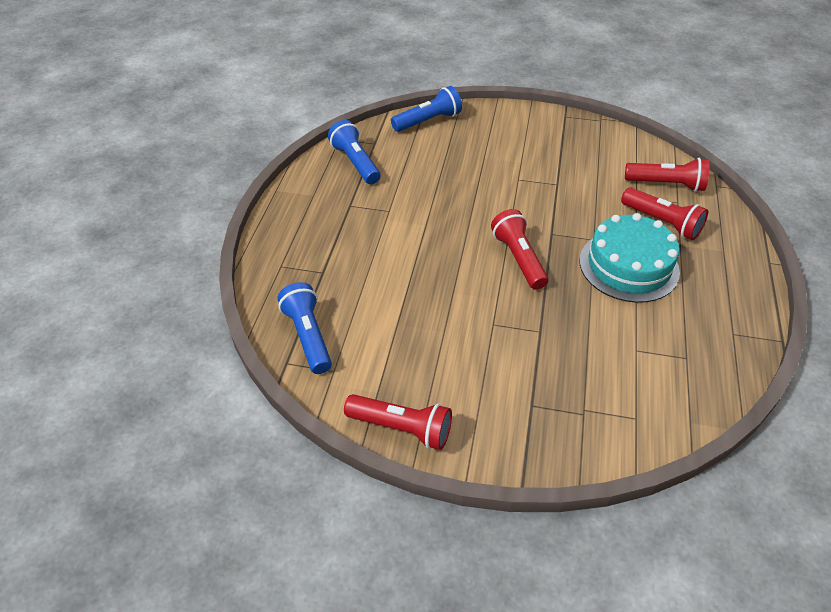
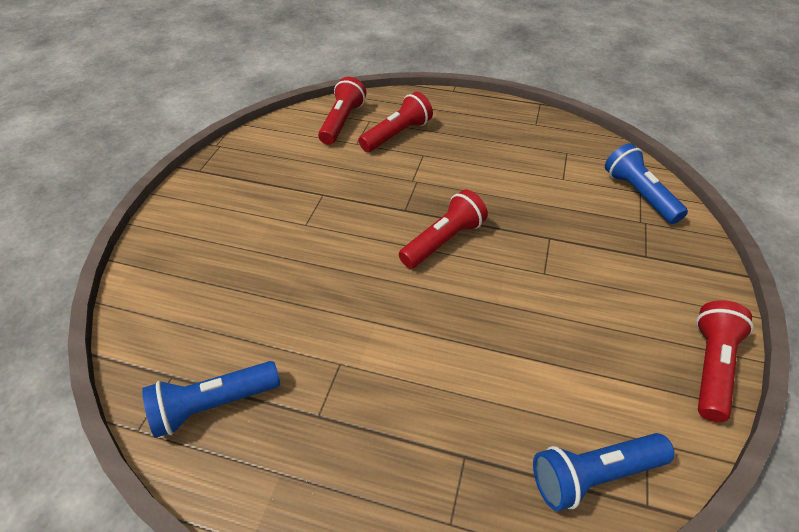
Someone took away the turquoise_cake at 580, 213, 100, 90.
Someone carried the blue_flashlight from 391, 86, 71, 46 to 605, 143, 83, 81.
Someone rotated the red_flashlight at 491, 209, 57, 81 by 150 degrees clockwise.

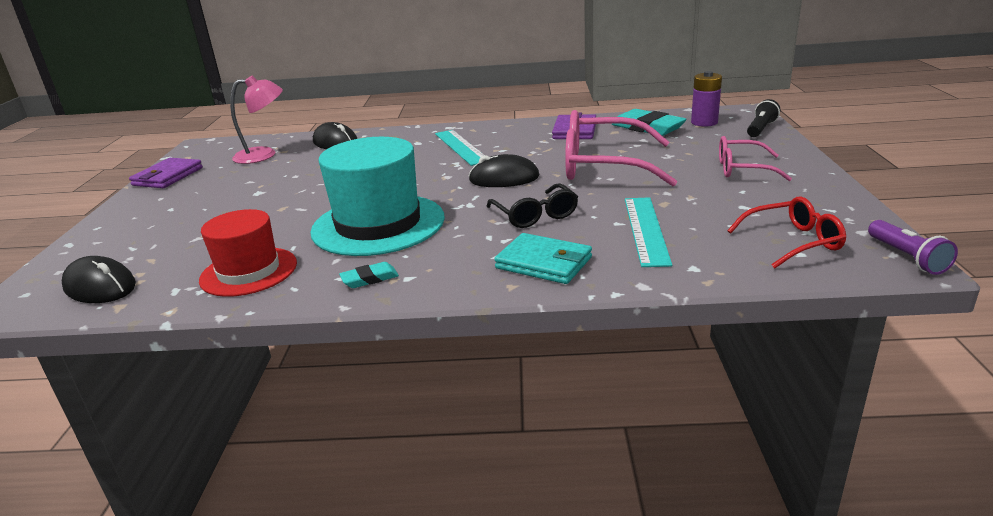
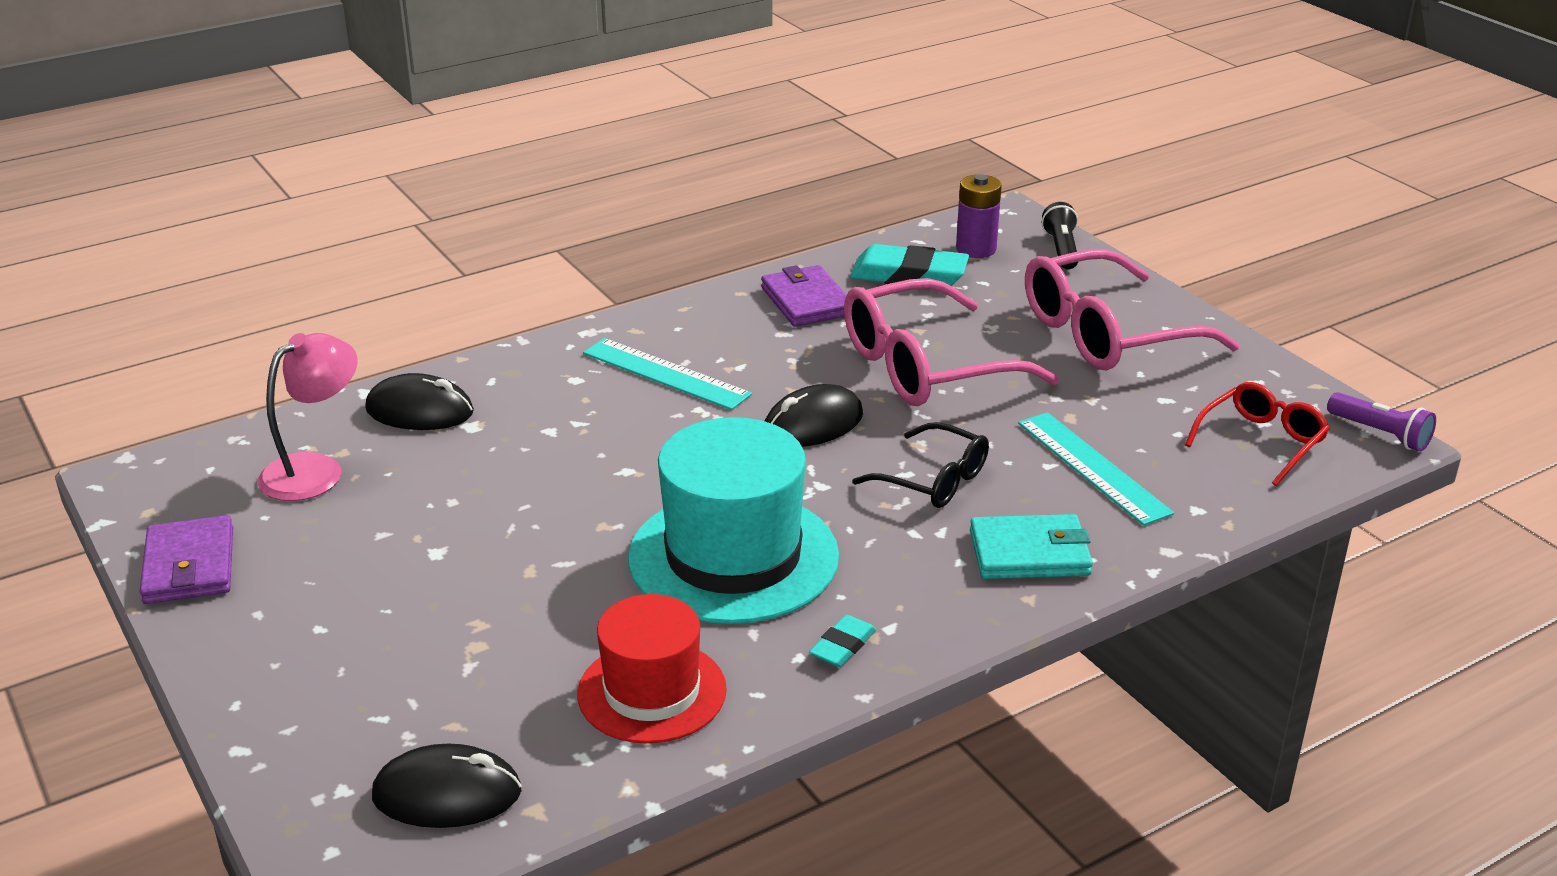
Someone scaled the pink_glasses at 719, 136, 73, 45 by 1.78.

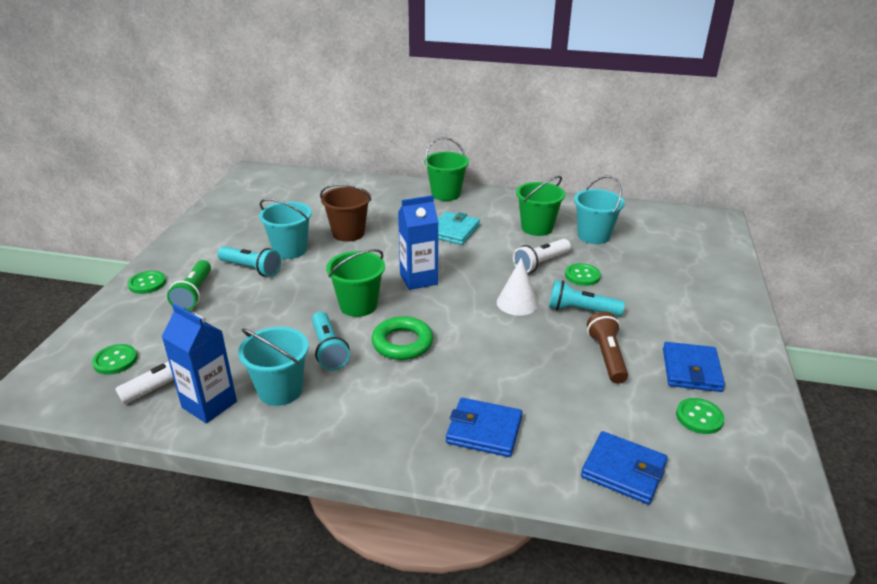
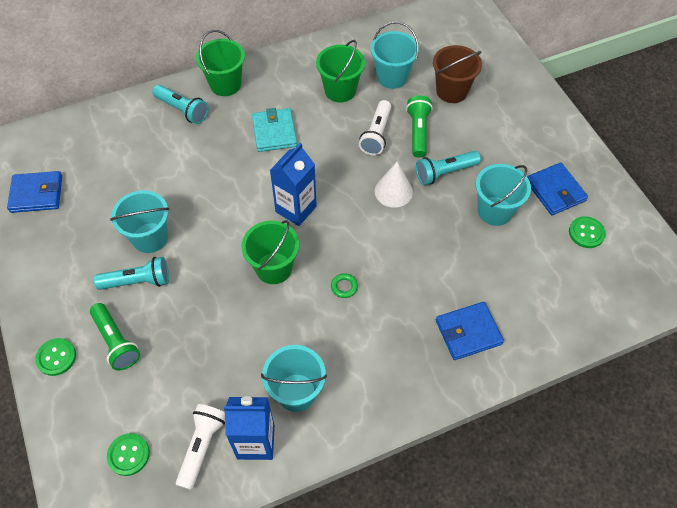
Someone carried the turquoise_flashlight from 312, 312, 38, 58 to 152, 85, 57, 39.
Someone carried the brown_bucket from 320, 184, 52, 58 to 433, 45, 49, 58.
Someone carried the blue_wallet from 581, 431, 87, 74 to 7, 171, 55, 42.
Someone swapped the green_button at 565, 263, 36, 23 for the green_flashlight at 406, 95, 27, 63.
Someone swapped the brown_flashlight at 587, 311, 41, 73 for the turquoise_bucket at 476, 164, 55, 62.
Someone scaled the green_ring at 371, 316, 62, 44 by 0.48.

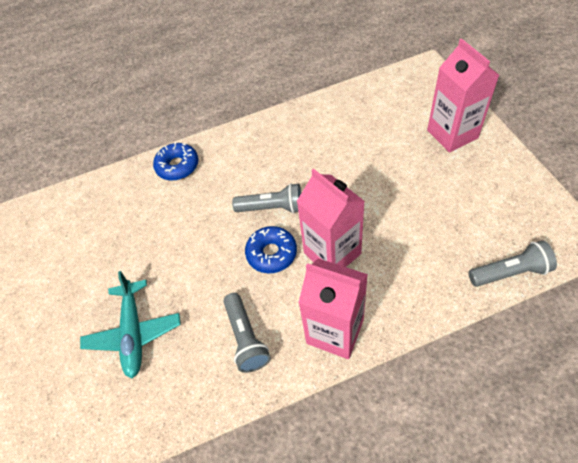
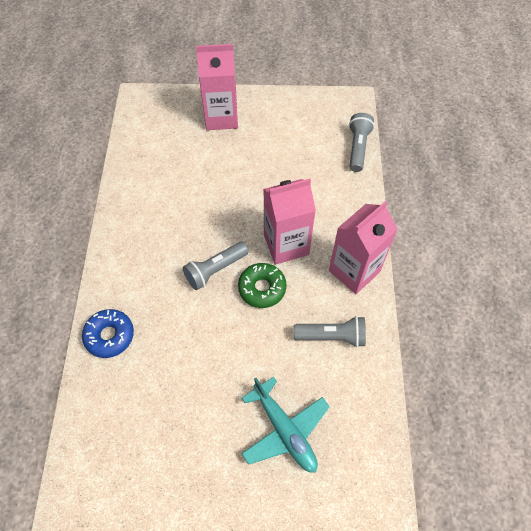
Someone repainted the blue_donut at 245, 226, 52, 48, which became the green_donut at 238, 263, 49, 45.
Someone rotated the turquoise_plane at 80, 271, 101, 108 by 45 degrees clockwise.
Someone rotated the grey_flashlight at 232, 183, 70, 30 by 150 degrees counterclockwise.

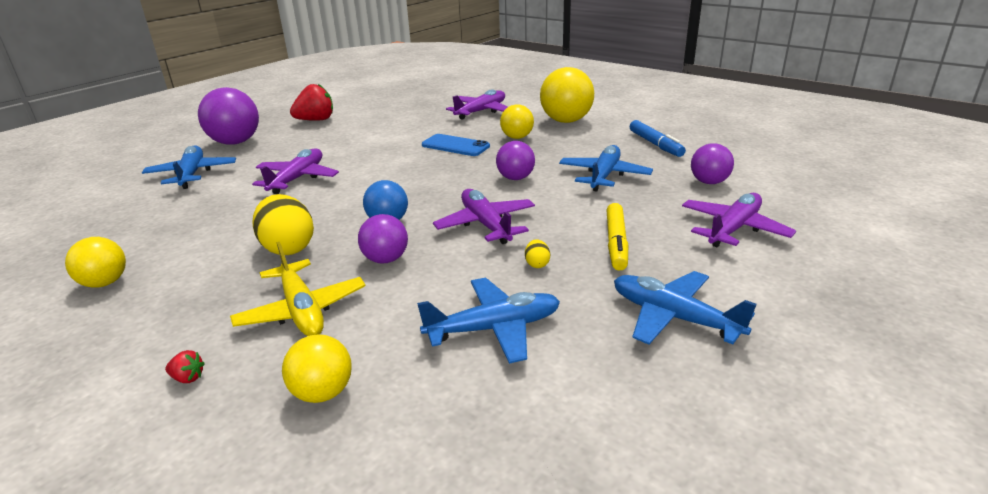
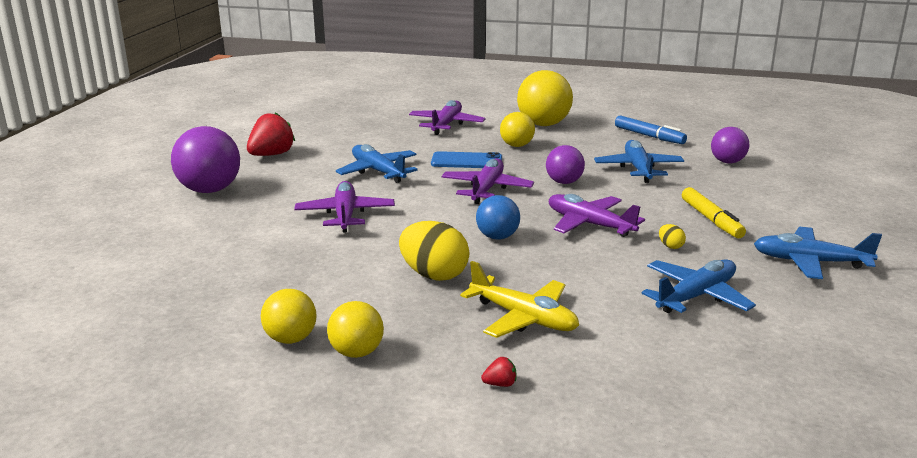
Someone took away the purple_ball at 358, 214, 50, 49.
Someone carried the blue_plane from 142, 145, 94, 44 to 336, 144, 82, 39.
Someone carried the yellow_ball from 282, 334, 70, 69 to 327, 301, 57, 57.
Someone carried the purple_plane from 682, 193, 114, 54 to 441, 158, 93, 46.

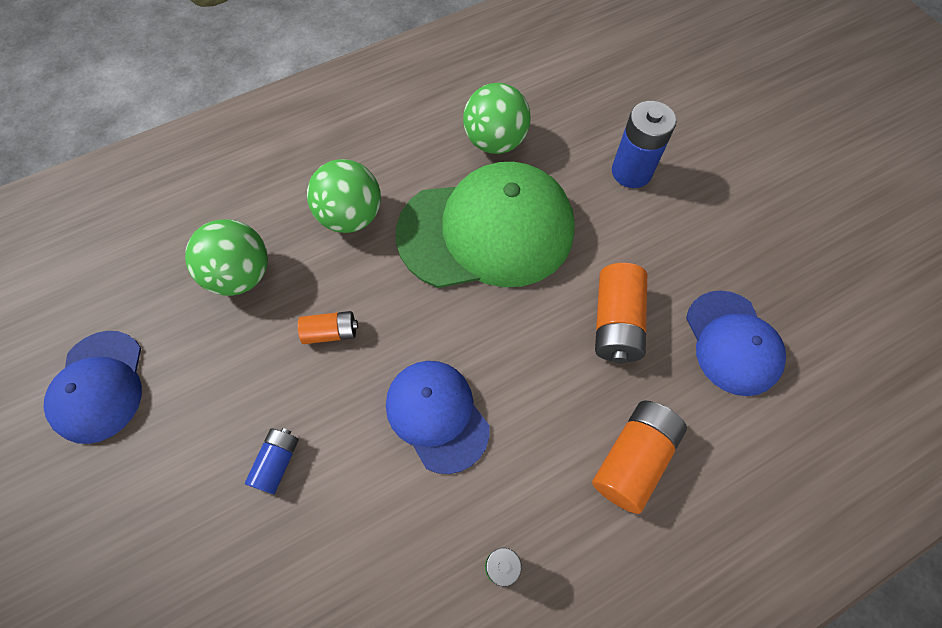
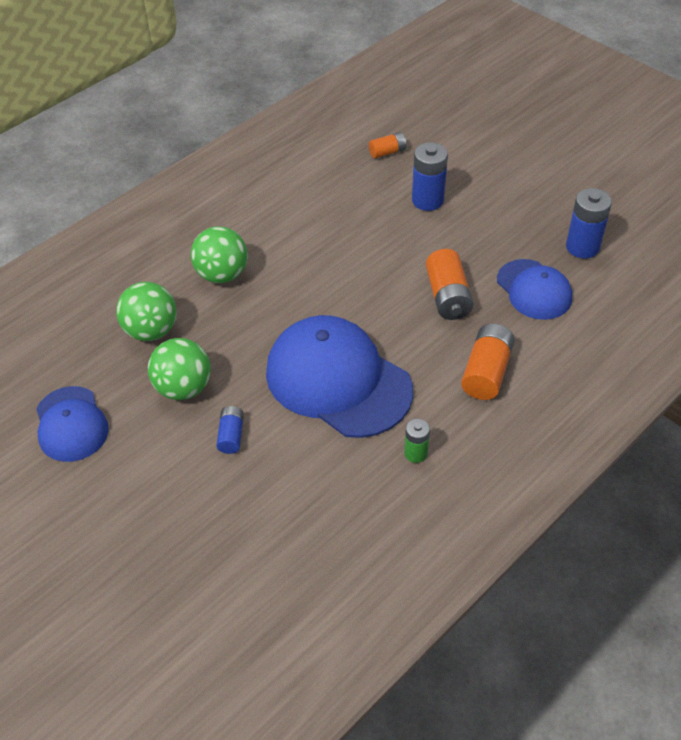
Someone took away the green_cap at 396, 162, 179, 126.
Someone put down the blue_battery at 566, 188, 46, 71.
Someone carried the orange_battery from 298, 311, 60, 33 to 369, 132, 38, 27.
Someone carried the green_ball from 463, 83, 68, 71 to 148, 338, 63, 62.
Someone scaled the blue_cap at 386, 361, 104, 113 by 1.74.

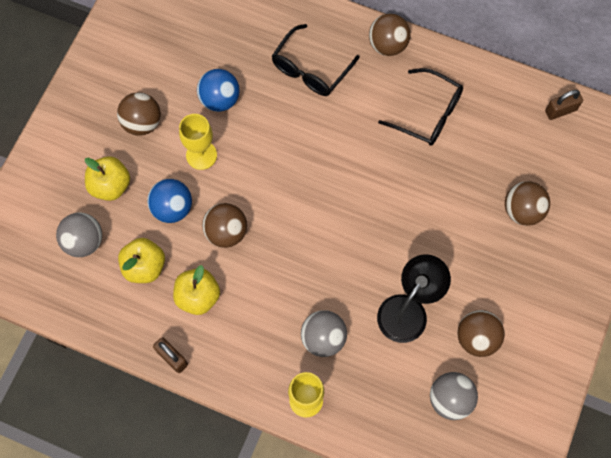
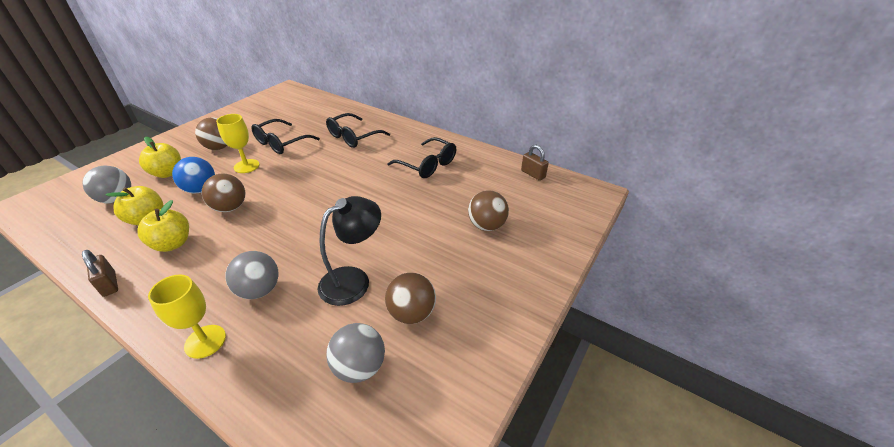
Someone took away the brown_ball at 369, 13, 42, 43.
Someone swapped the blue_ball at 197, 69, 43, 43 for the black_glasses at 251, 119, 69, 35.
Someone rotated the brown_padlock at 545, 90, 38, 30 by 60 degrees clockwise.

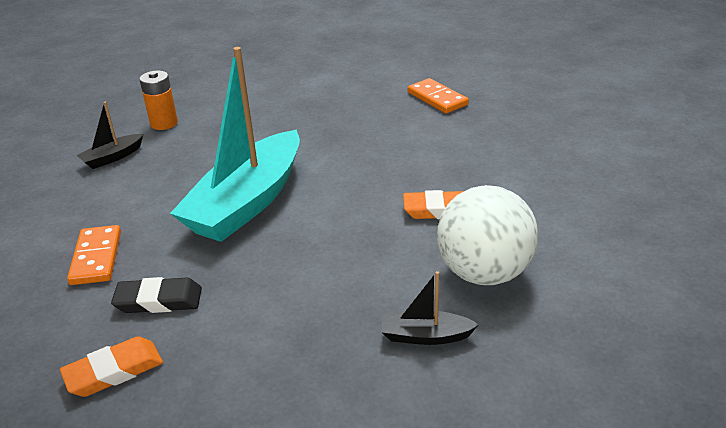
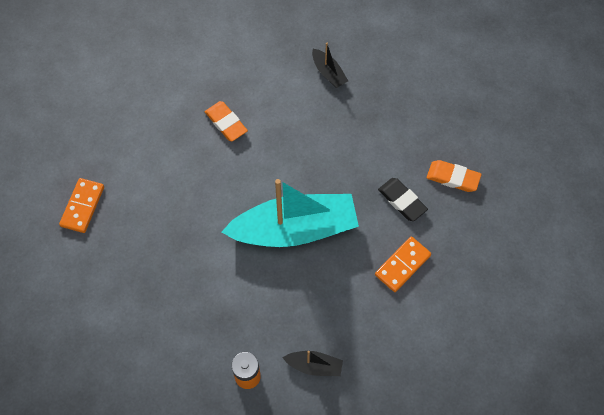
Someone took away the white_ball at 437, 185, 101, 100.

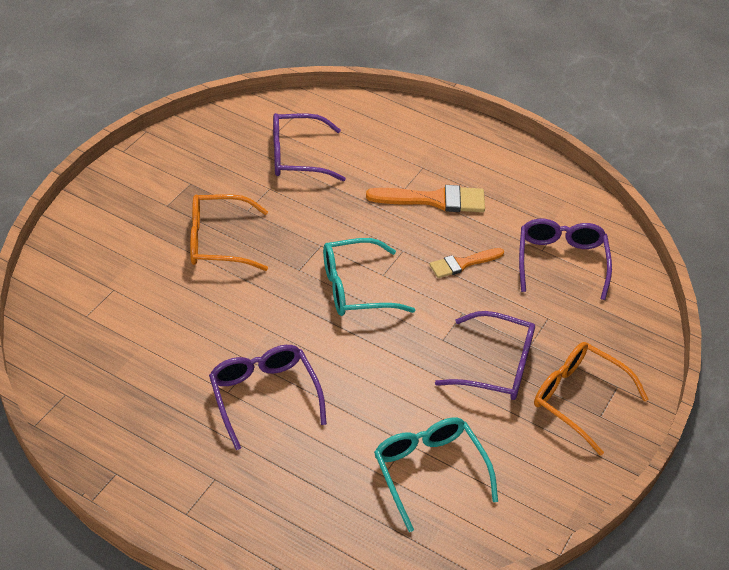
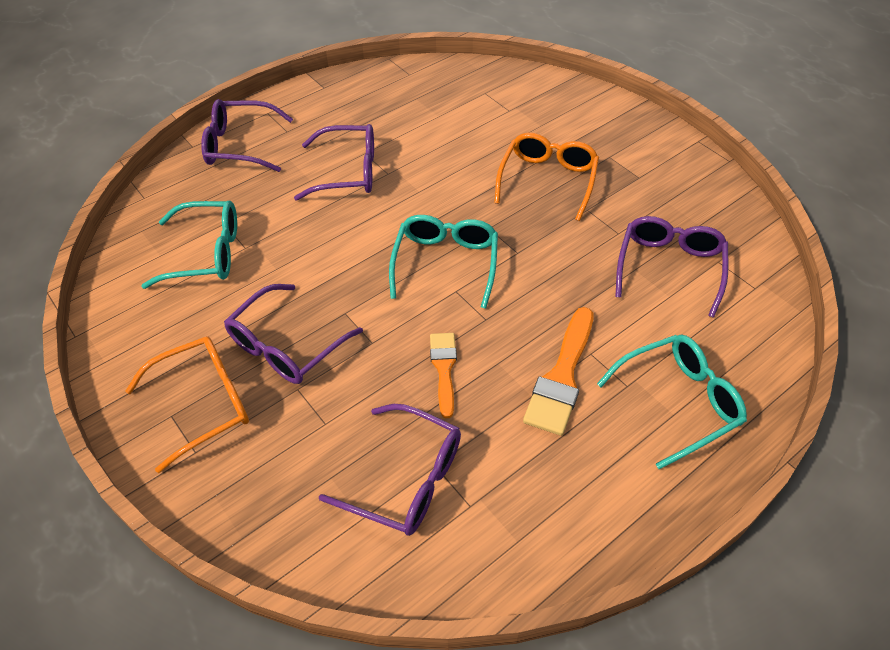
Someone put down the purple_glasses at 201, 99, 92, 73.
Someone put down the turquoise_glasses at 597, 335, 150, 134.

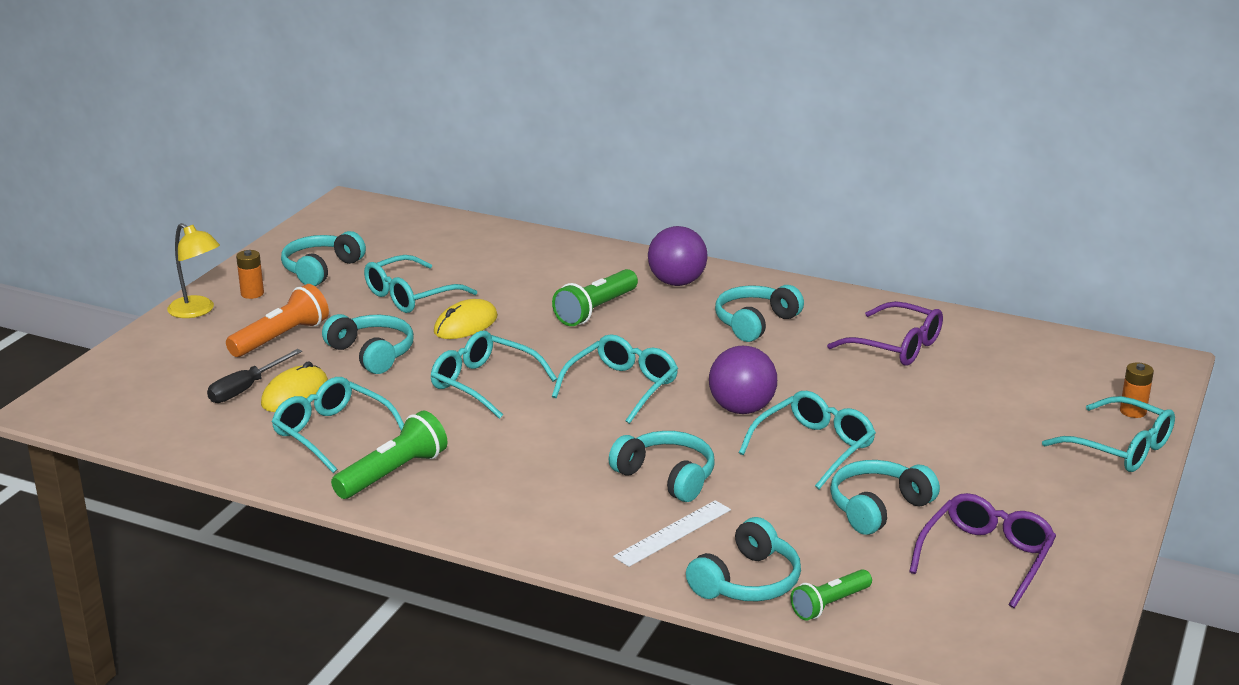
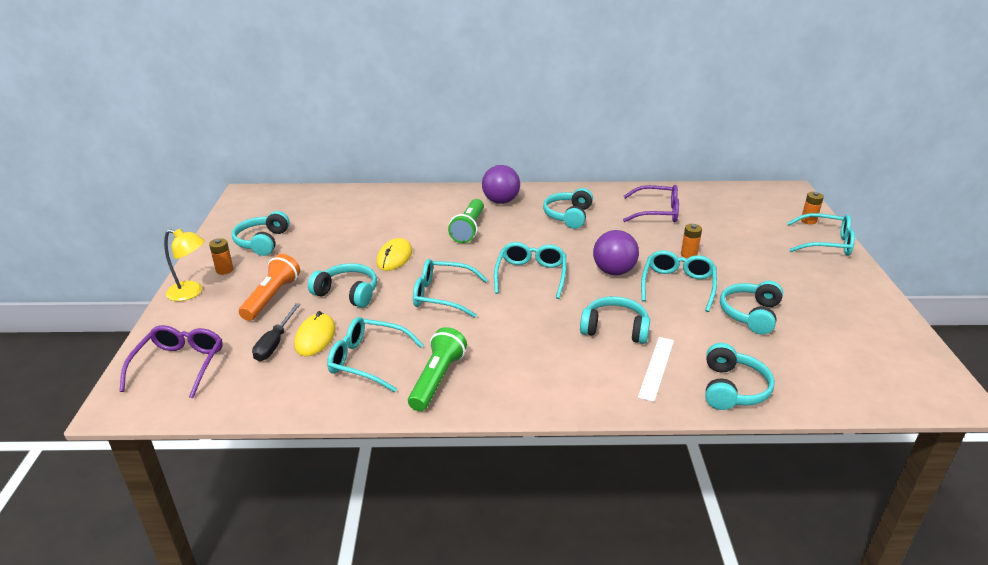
Someone took away the turquoise_glasses at 364, 255, 113, 58.
Someone took away the green_flashlight at 790, 569, 82, 51.
Someone put down the orange_battery at 681, 224, 21, 34.
Someone carried the purple_glasses from 909, 493, 147, 115 to 119, 325, 104, 73.

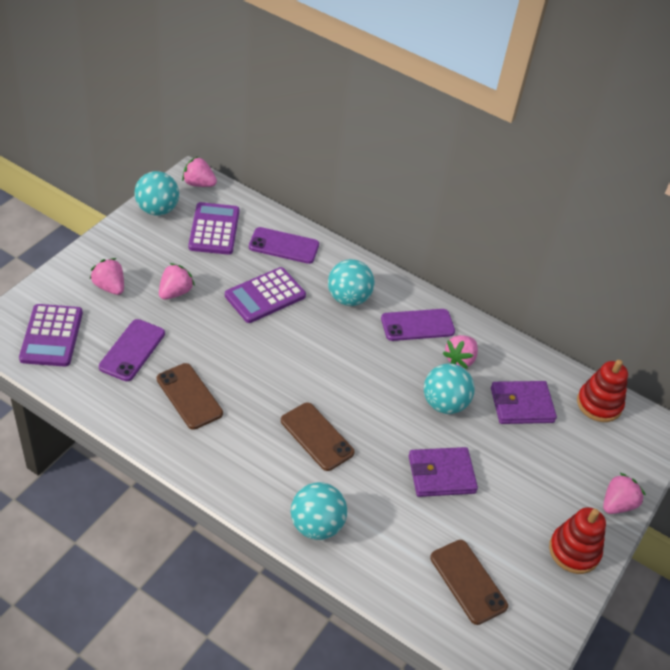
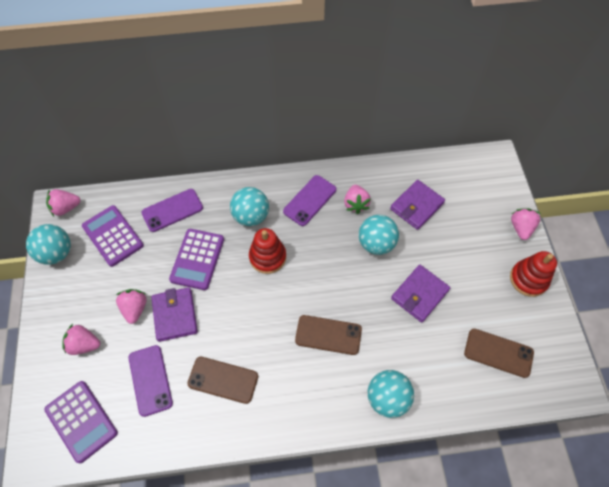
Someone put down the purple_wallet at 151, 287, 47, 55.
Someone carried the red_stacking_toy from 577, 360, 51, 62 to 249, 228, 37, 46.

